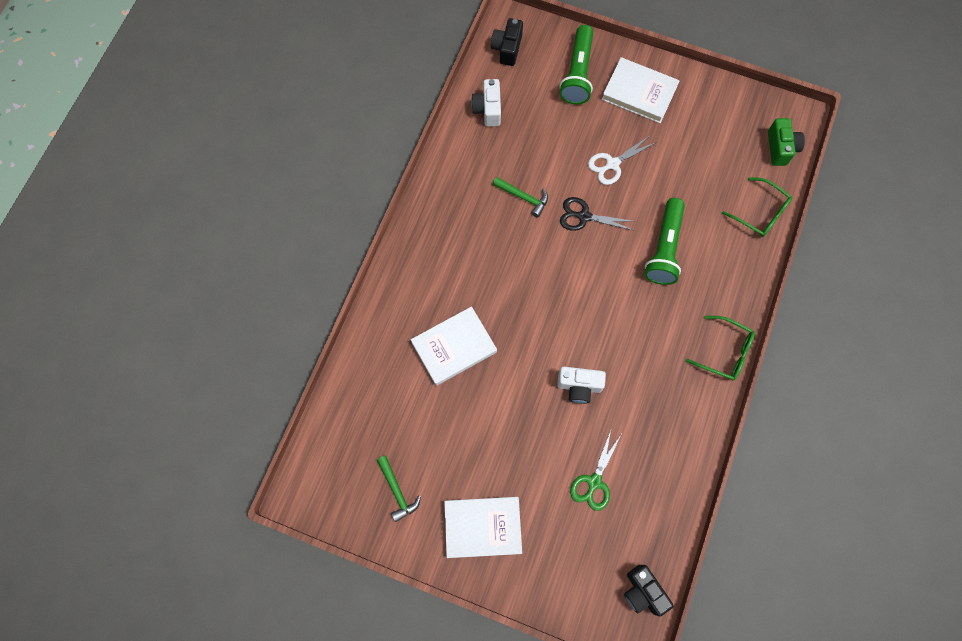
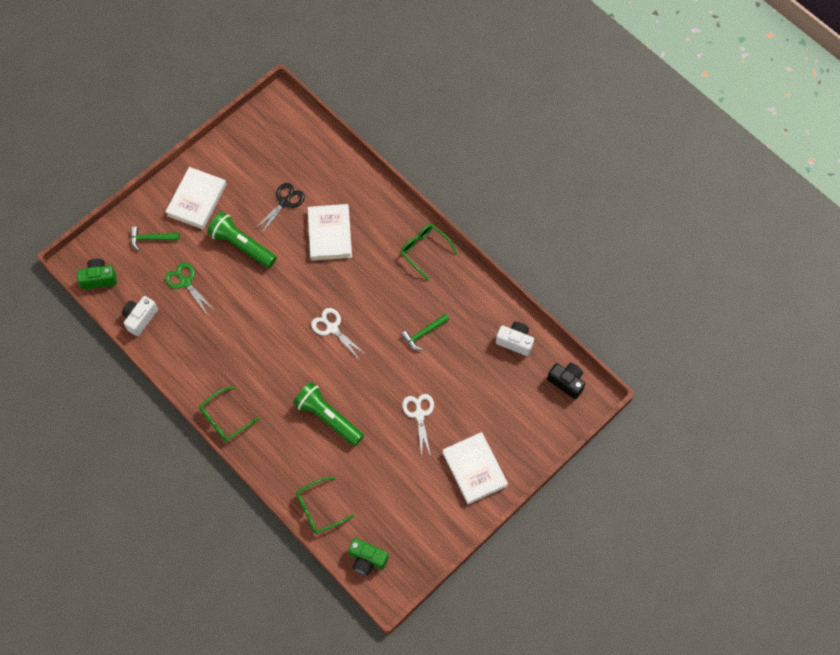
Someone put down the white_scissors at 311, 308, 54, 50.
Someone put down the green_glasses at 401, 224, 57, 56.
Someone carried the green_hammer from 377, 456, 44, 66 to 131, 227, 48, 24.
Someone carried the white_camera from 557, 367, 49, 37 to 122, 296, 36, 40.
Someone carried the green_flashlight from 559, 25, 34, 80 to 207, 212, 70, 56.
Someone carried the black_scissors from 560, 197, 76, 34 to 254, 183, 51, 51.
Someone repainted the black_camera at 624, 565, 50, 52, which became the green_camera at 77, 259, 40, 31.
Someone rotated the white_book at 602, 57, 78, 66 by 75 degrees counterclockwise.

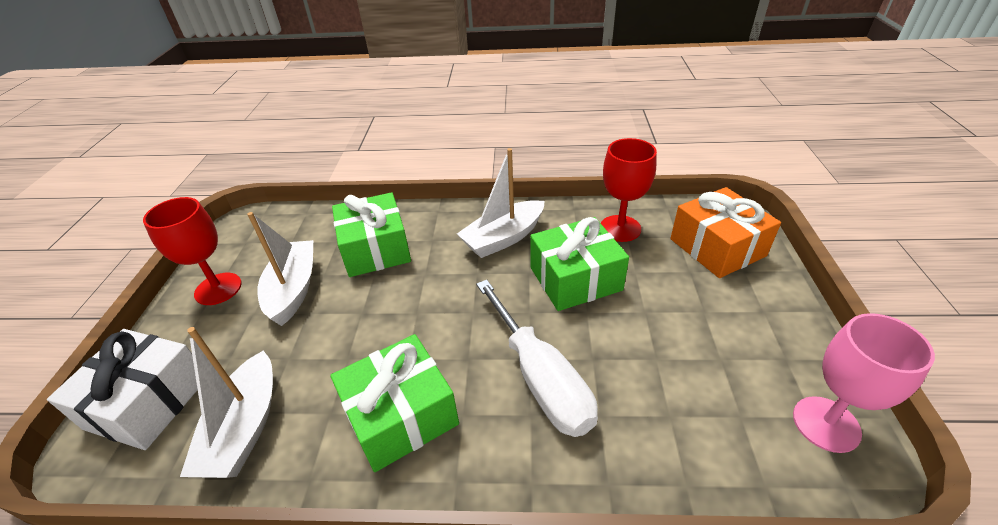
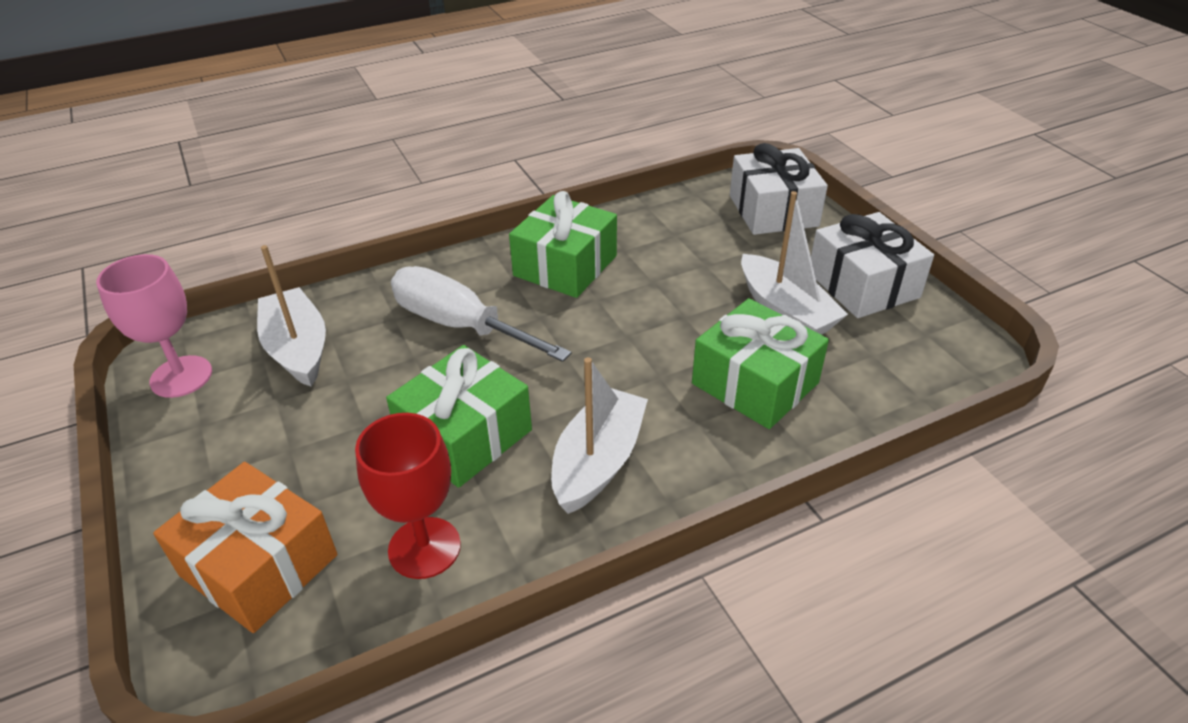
Someone carried the white_boat from 180, 327, 93, 151 to 257, 245, 69, 142.
Someone swapped the red_goblet at 143, 197, 99, 108 for the white_gift at 811, 212, 123, 106.

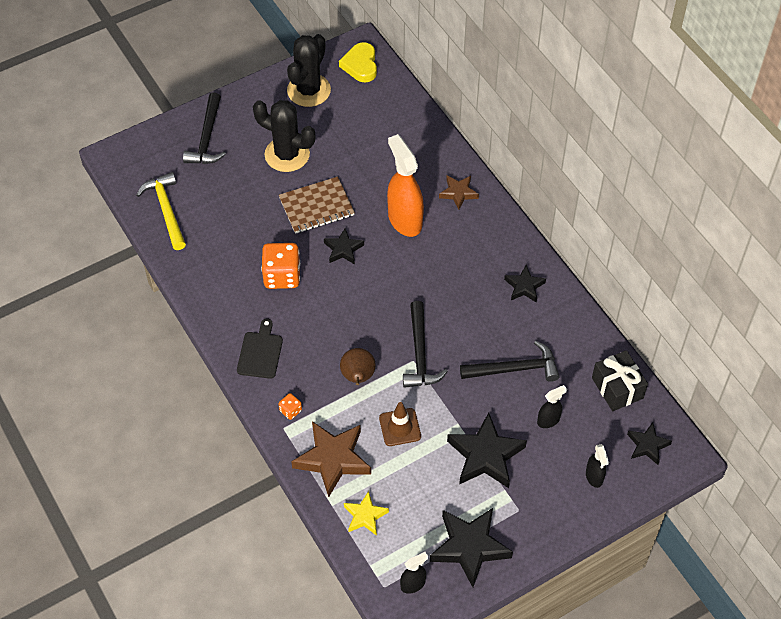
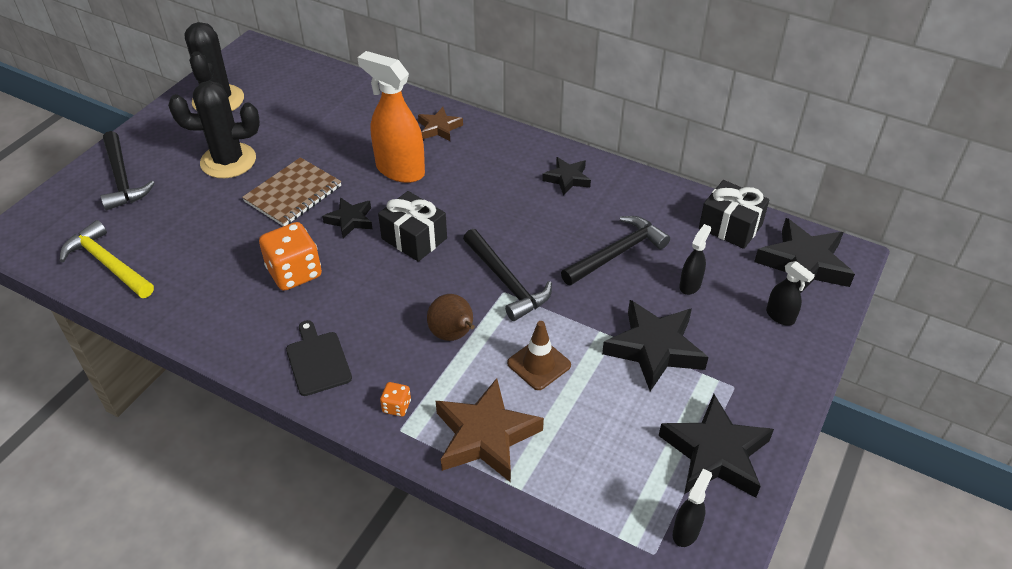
Someone took away the yellow_heart at 339, 42, 38, 40.
Someone took away the yellow_star at 344, 491, 45, 45.
Someone put down the black_gift at 378, 191, 69, 71.
Someone scaled the black_star at 627, 422, 45, 43 by 1.78.

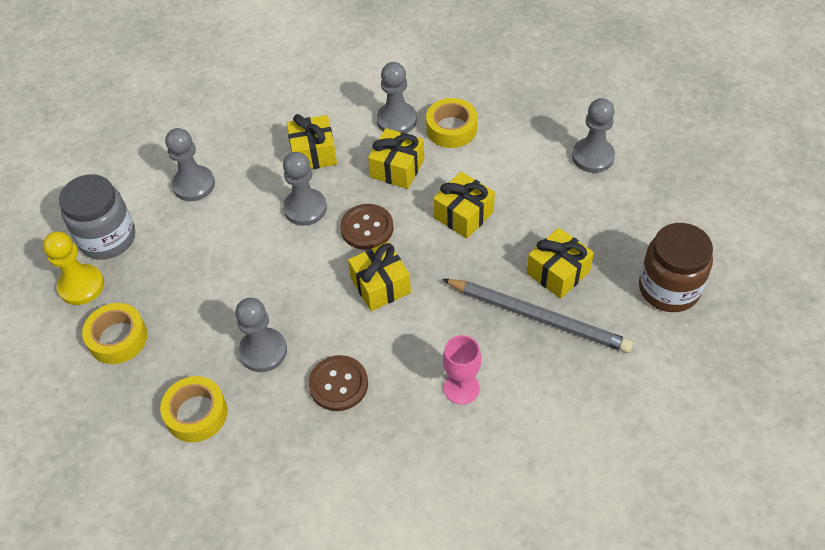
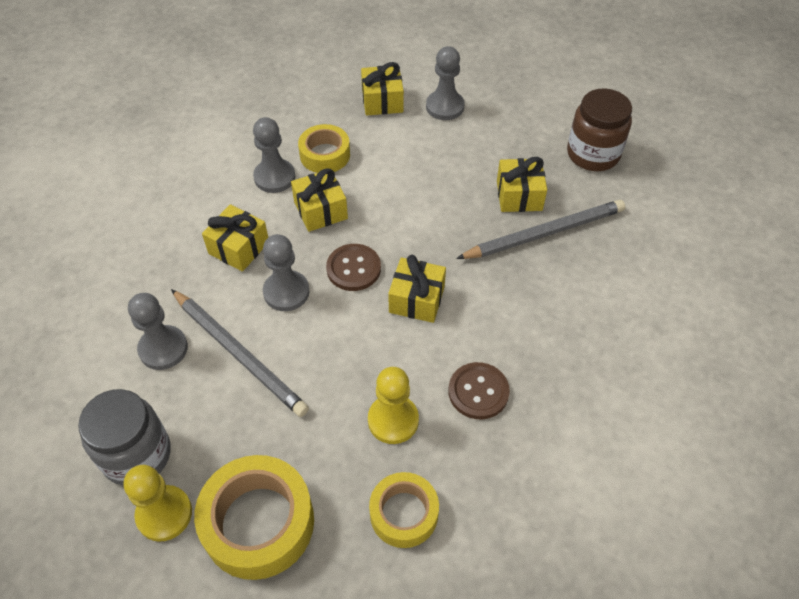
Someone took away the pink_goblet at 443, 335, 38, 70.
Someone put down the grey_pencil at 171, 289, 138, 128.
Someone carried the yellow_gift from 433, 172, 62, 67 to 361, 62, 43, 54.
Someone repainted the grey_pawn at 235, 298, 52, 74, which became the yellow_pawn at 368, 367, 51, 77.
Someone scaled the yellow_tape at 82, 303, 66, 61 by 1.61.

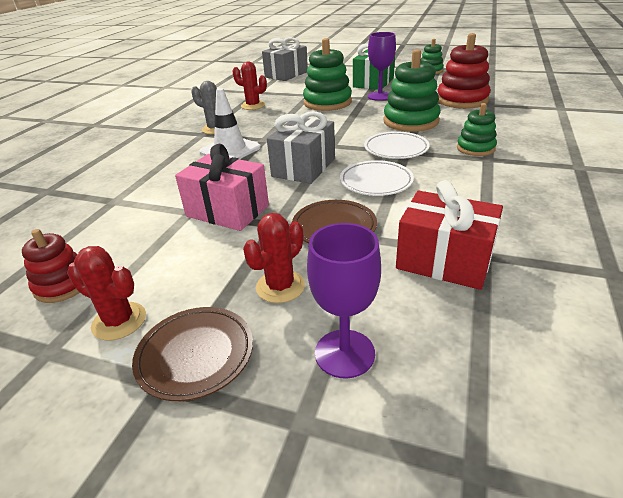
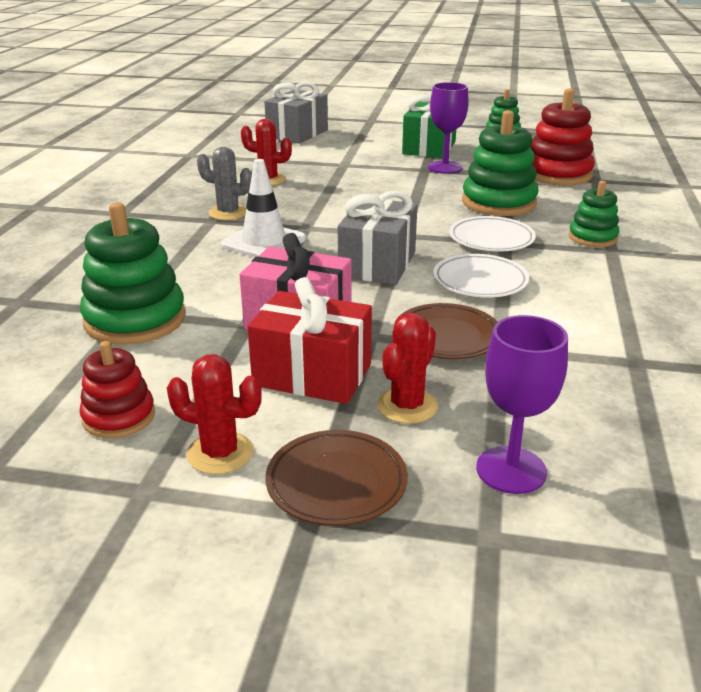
Someone carried the green_stacking_toy from 303, 38, 49, 73 to 80, 202, 106, 143.
Someone carried the red_gift from 396, 180, 107, 110 to 247, 277, 125, 127.

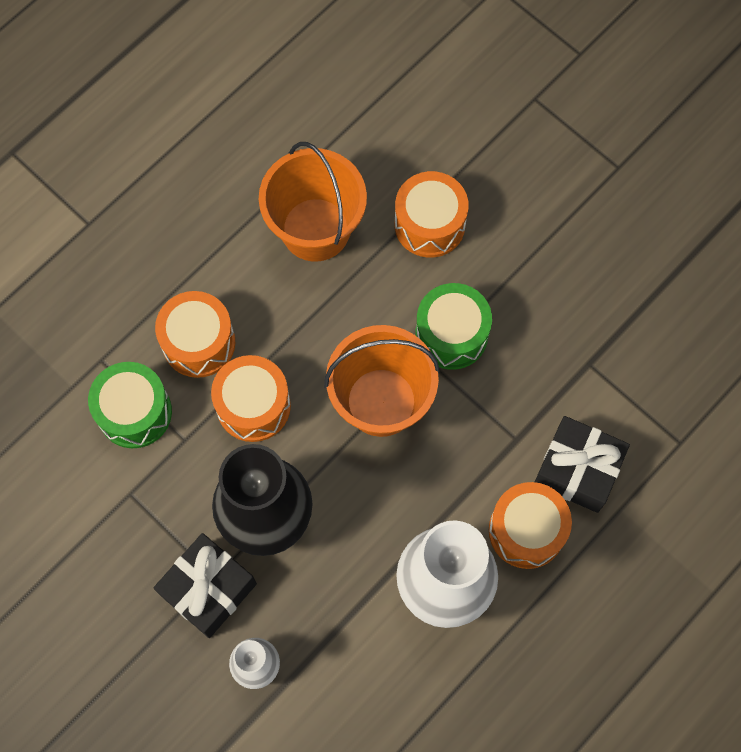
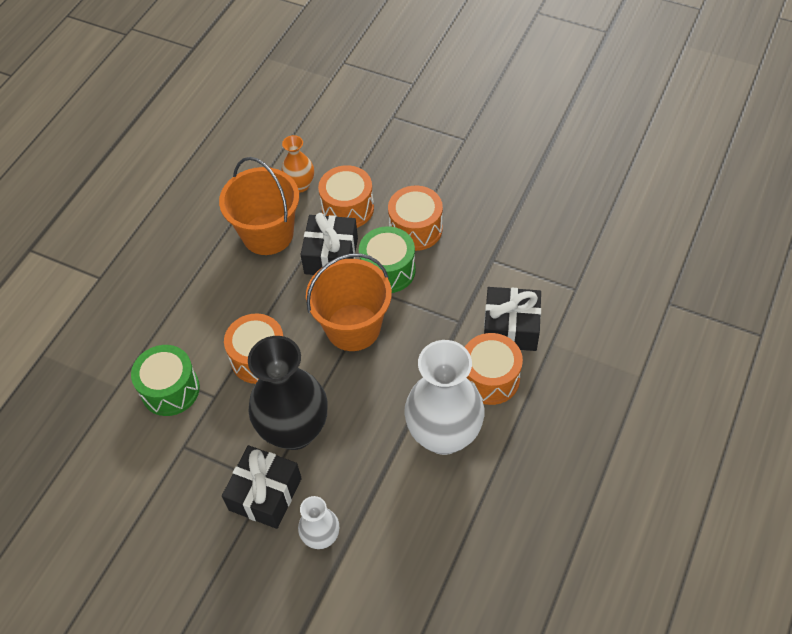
Someone put down the orange_vase at 281, 135, 33, 57.
Someone put down the black_gift at 300, 213, 58, 62.
Someone carried the orange_drum from 155, 291, 80, 87 to 388, 186, 55, 65.

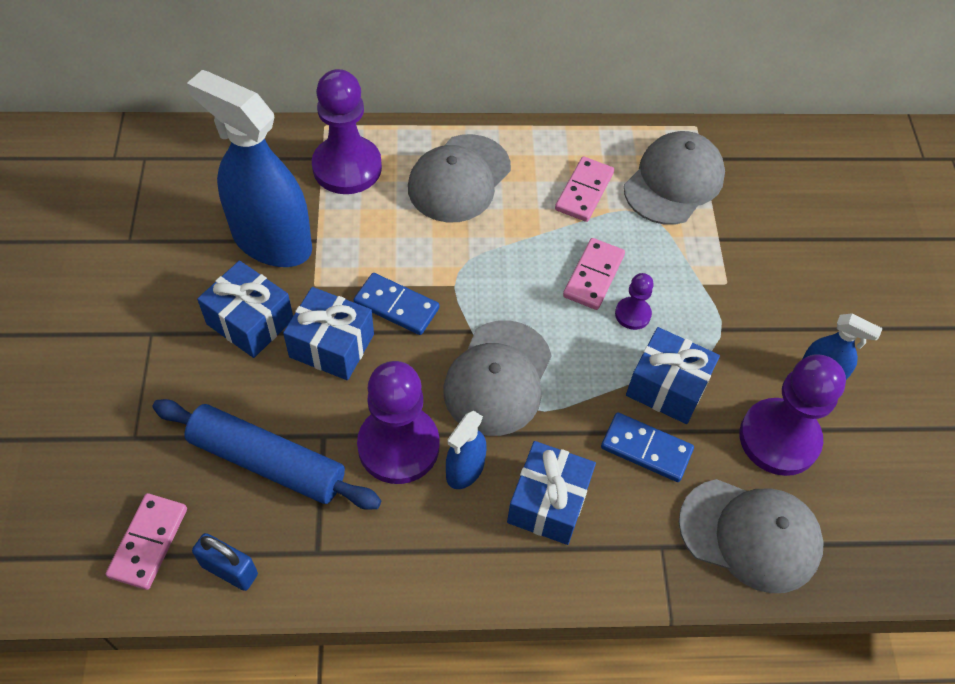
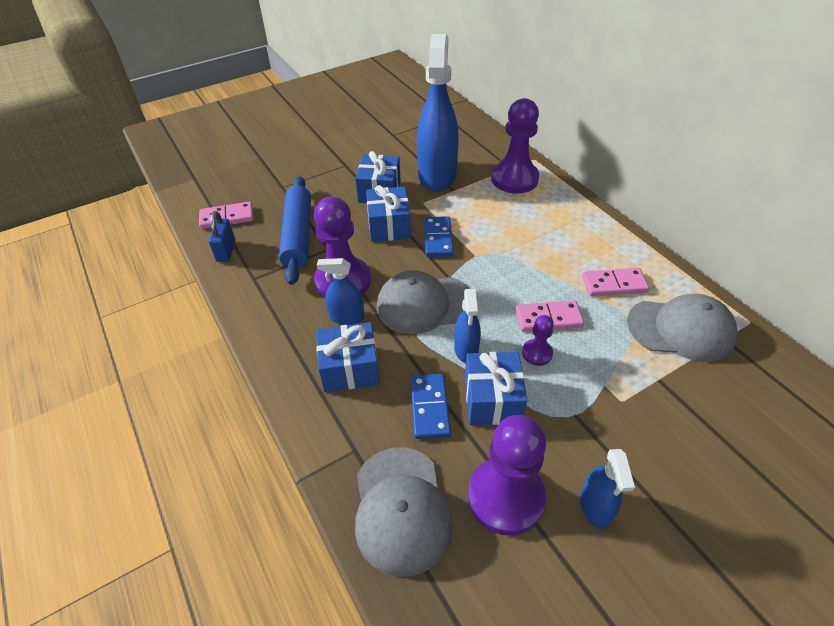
Someone took away the grey_cap at 408, 134, 103, 89.
Someone put down the blue_spray_bottle at 454, 289, 27, 74.

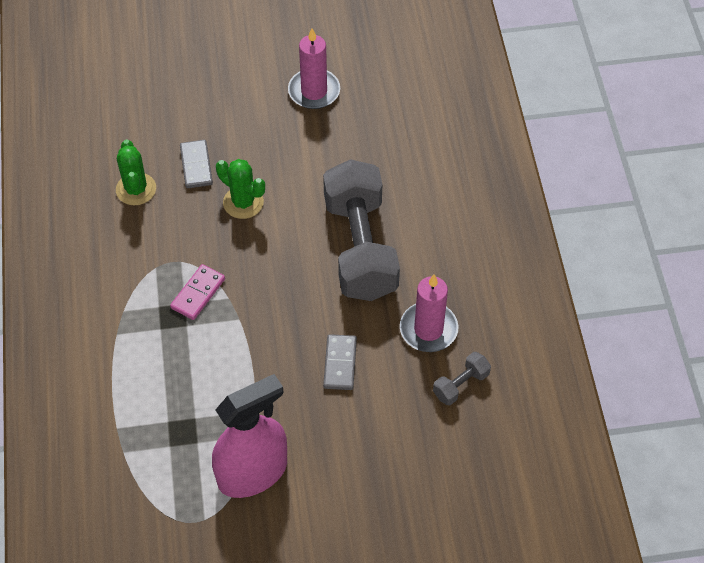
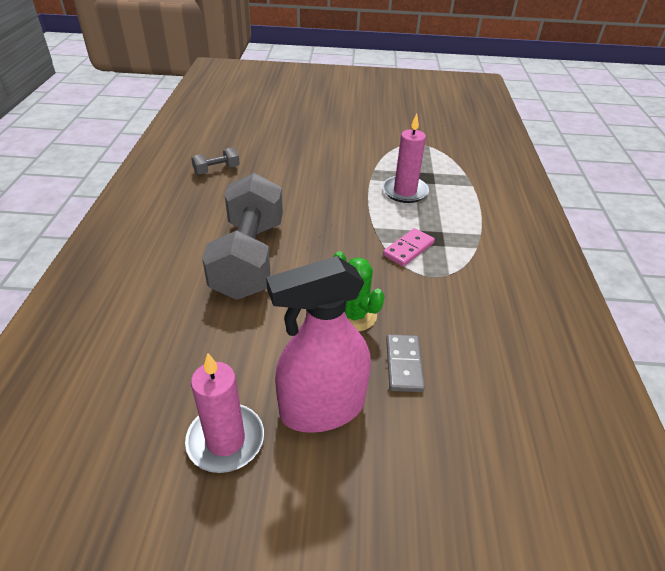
Someone took away the green_cactus at 116, 139, 40, 66.
Someone took away the grey_domino at 323, 334, 34, 56.
Someone carried the pink_spray_bottle from 212, 374, 75, 124 to 266, 256, 105, 177.
Someone carried the pink_candle from 400, 275, 58, 77 to 383, 114, 46, 89.

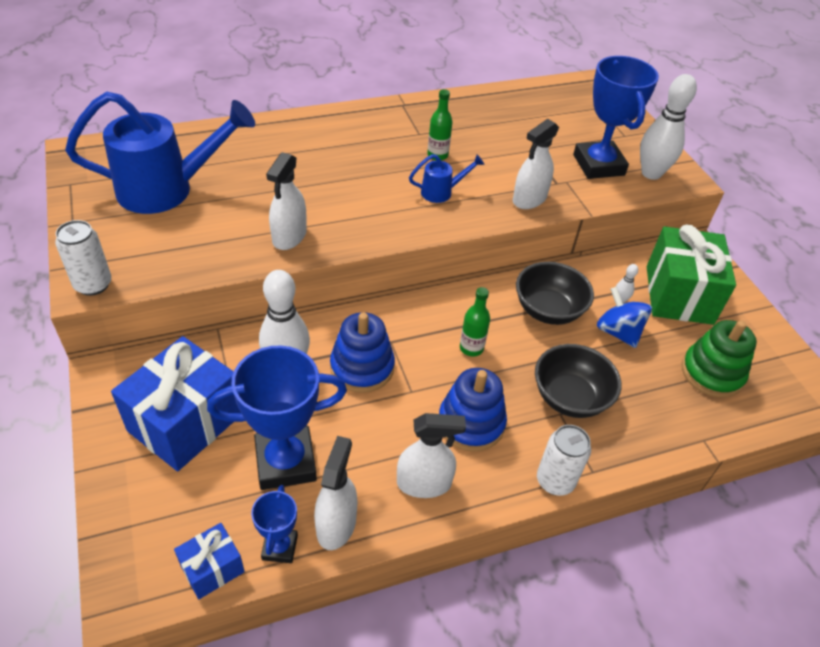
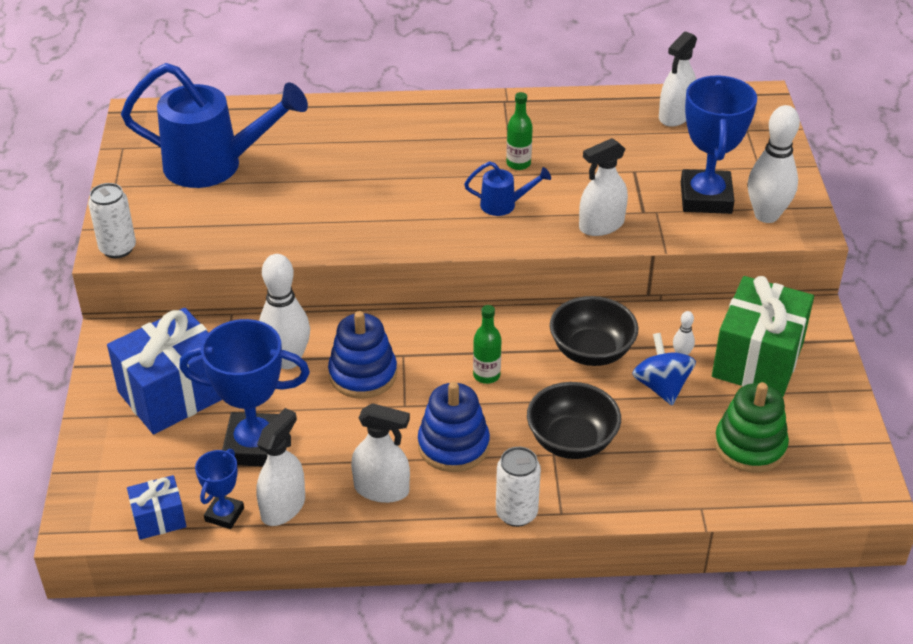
Someone carried the white_spray_bottle from 266, 152, 41, 98 to 659, 31, 38, 96.

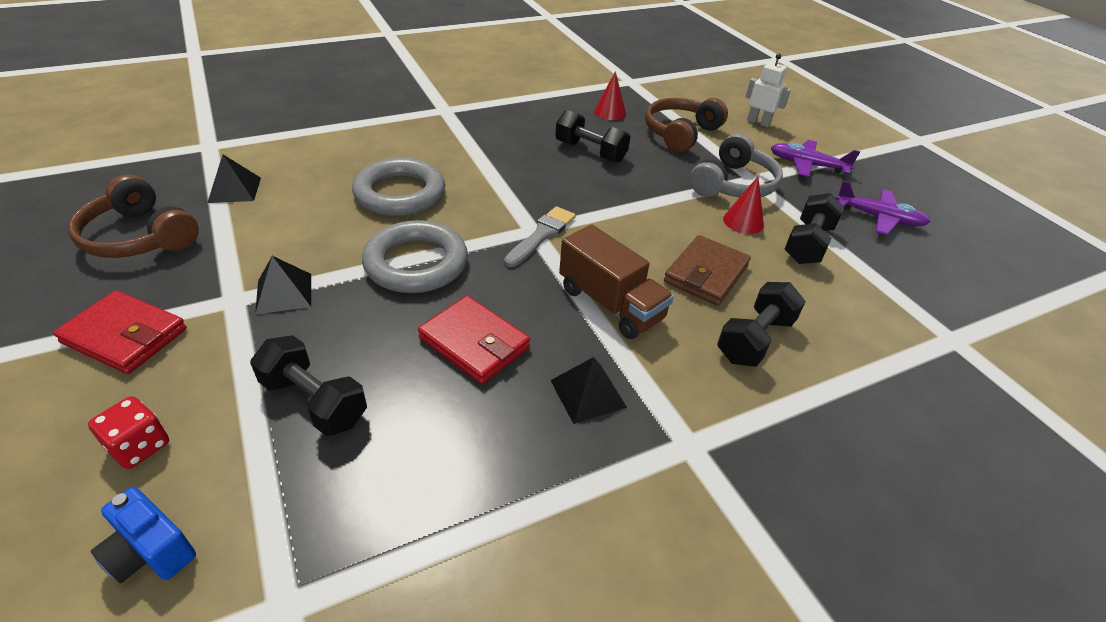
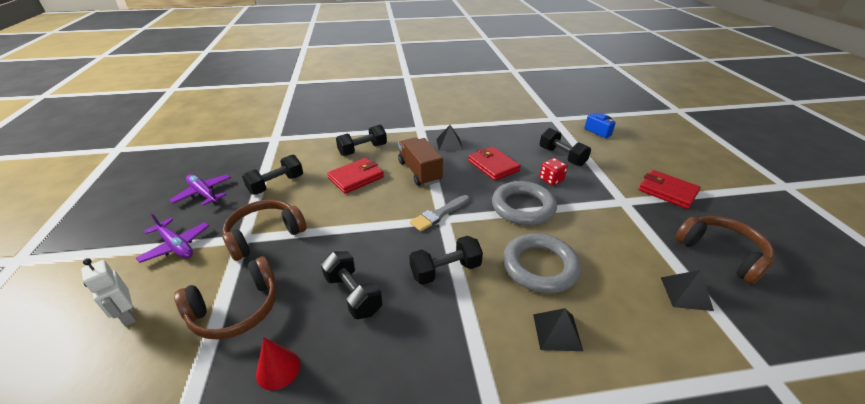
Someone took away the red_cone at 723, 177, 41, 57.
Someone put down the black_dumbbell at 409, 236, 74, 49.
Someone carried the red_dice from 88, 396, 81, 73 to 539, 158, 29, 28.
Someone carried the black_pyramid from 255, 256, 56, 59 to 533, 308, 50, 43.
Someone repainted the brown_wallet at 664, 235, 87, 71, which became the red_wallet at 327, 158, 57, 36.
Someone repainted the grey_headphones at 690, 133, 93, 64, which became the brown_headphones at 223, 200, 83, 61.

